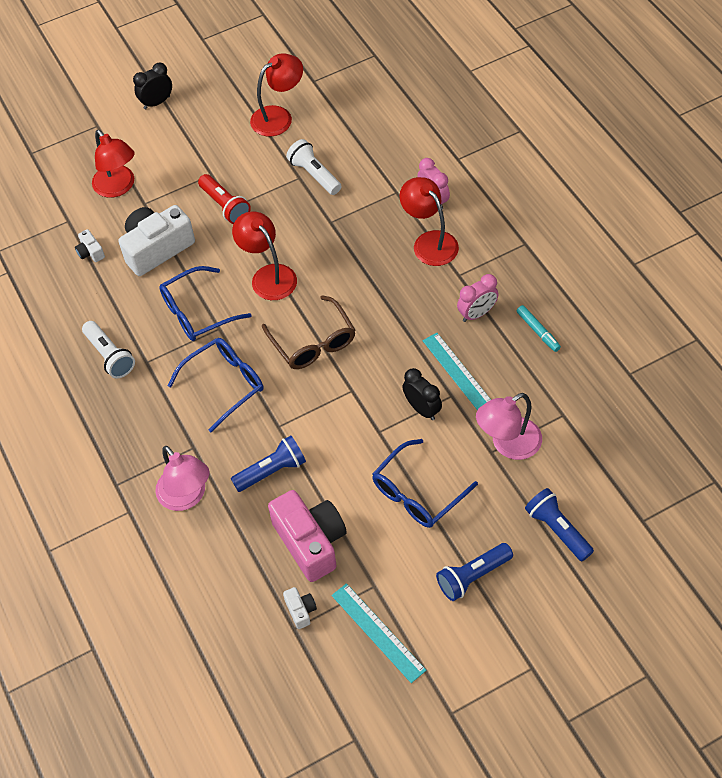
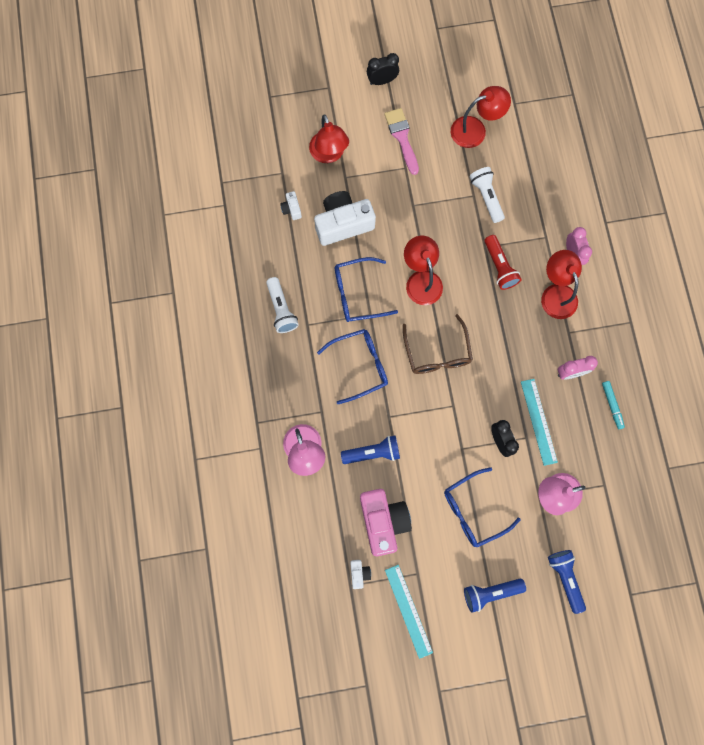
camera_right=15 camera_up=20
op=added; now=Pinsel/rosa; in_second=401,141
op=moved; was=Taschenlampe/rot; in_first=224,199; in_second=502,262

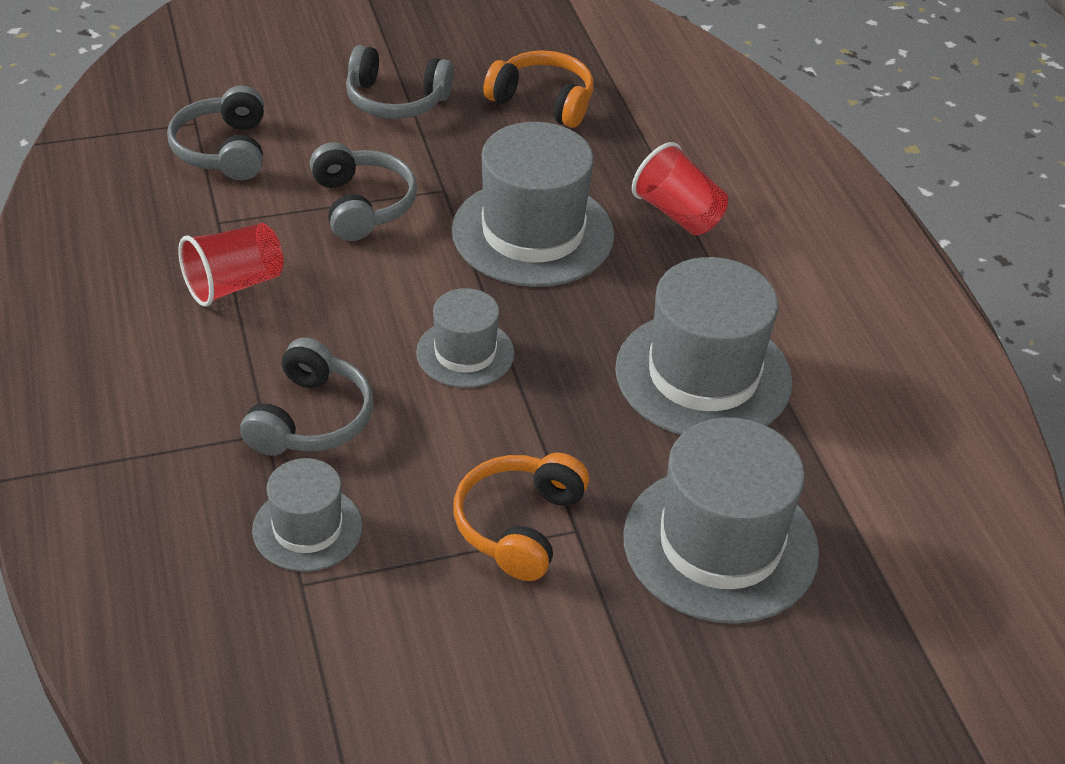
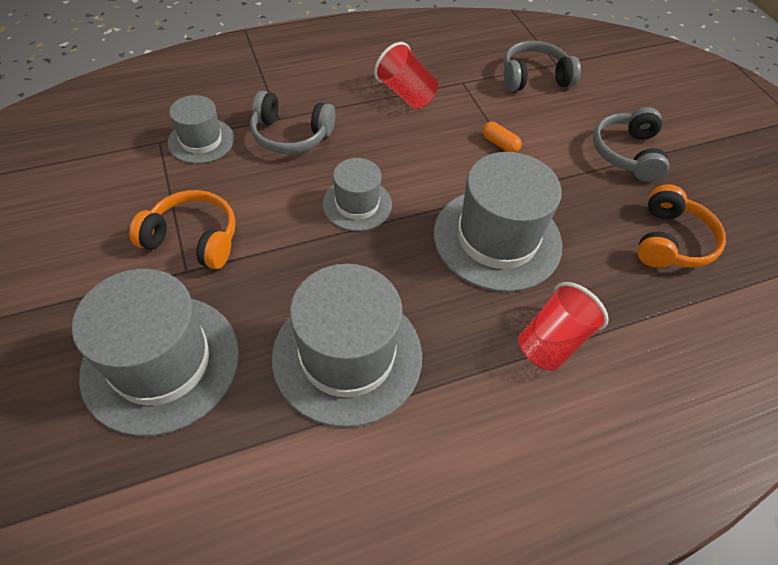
camera_right=85 camera_up=10
op=replaced; was=Kopfhörer/grau; now=Kapsel/orange; in_first=363,191; in_second=502,137

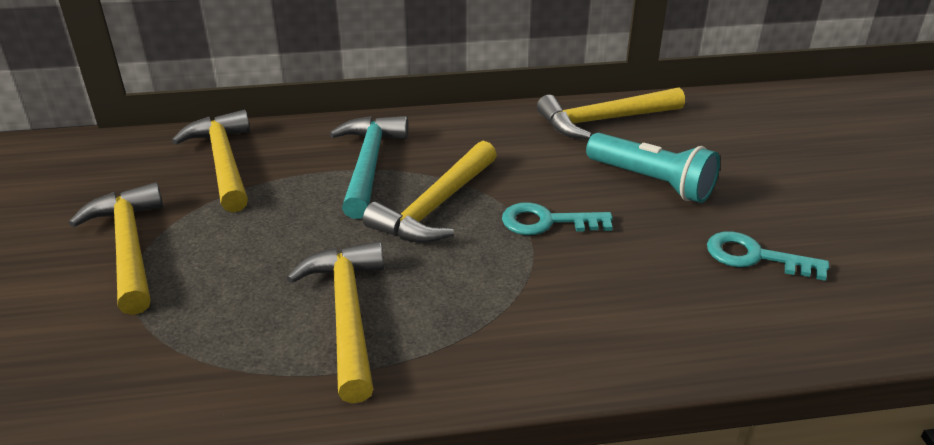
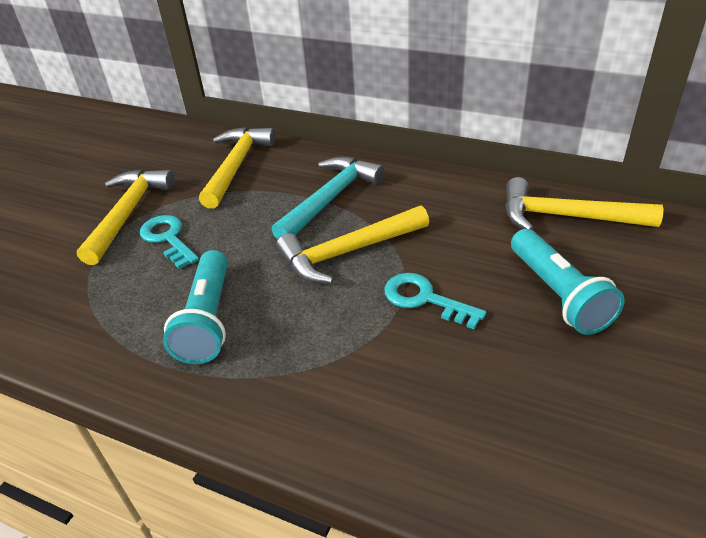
camera_right=35 camera_up=5
op=moved; was=Schlüssel/türkis; in_first=768,256; in_second=169,242
op=replaced; was=Hammer/gelb; now=Taschenlampe/türkis; in_first=335,322; in_second=195,307

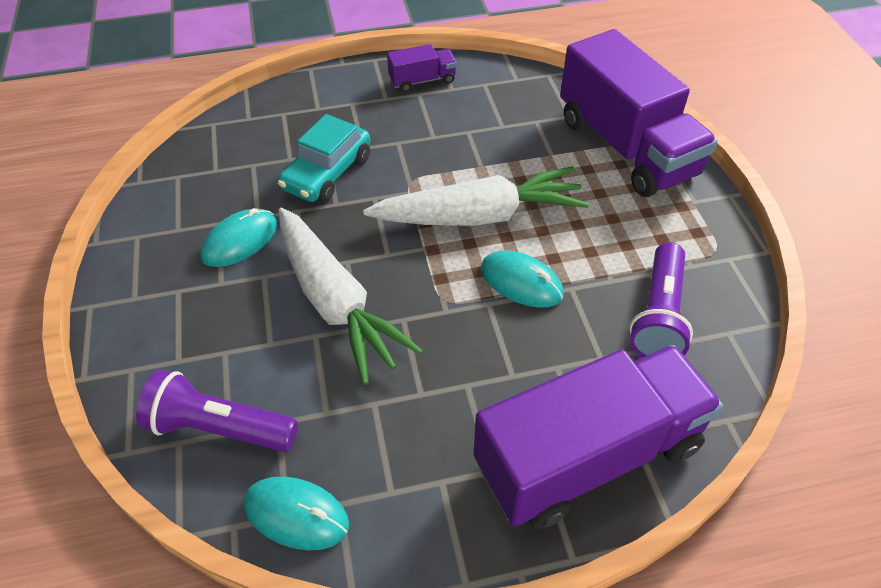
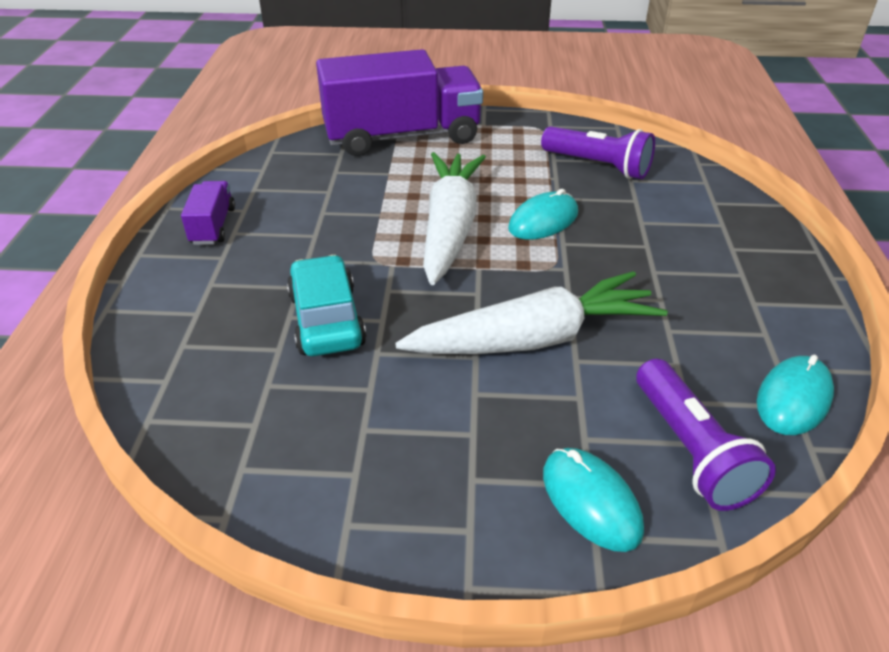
camera_right=-75 camera_up=-10
op=turned; was=Auto/türkis; in_first=324,158; in_second=326,305; clockwise=-150
op=moved; was=Computermaus/türkis; in_first=239,237; in_second=593,500
op=turned; was=Taschenlampe/lila; in_first=217,411; in_second=706,435; clockwise=-45
op=removed; was=Lastwagen/lila; in_first=598,437

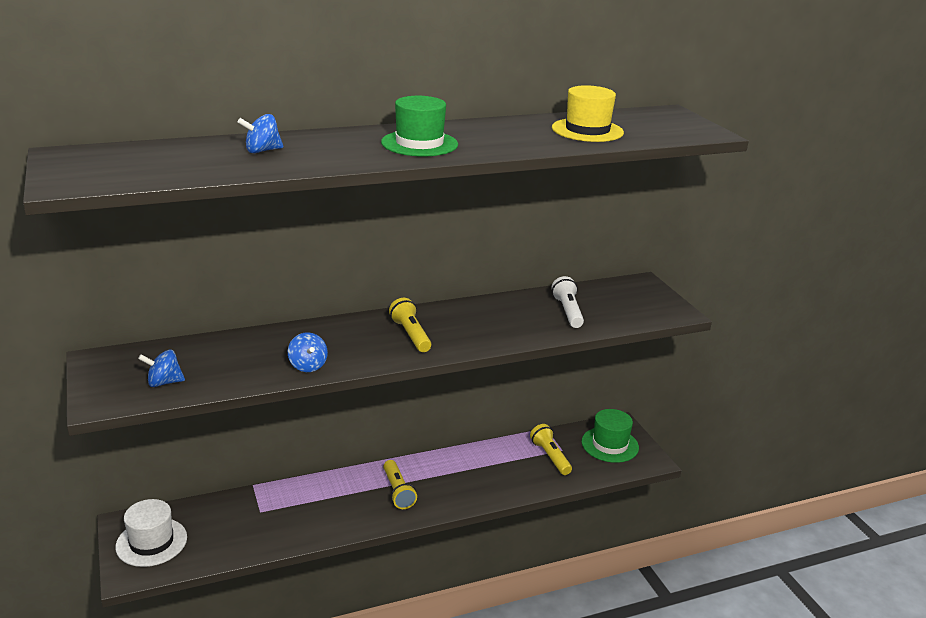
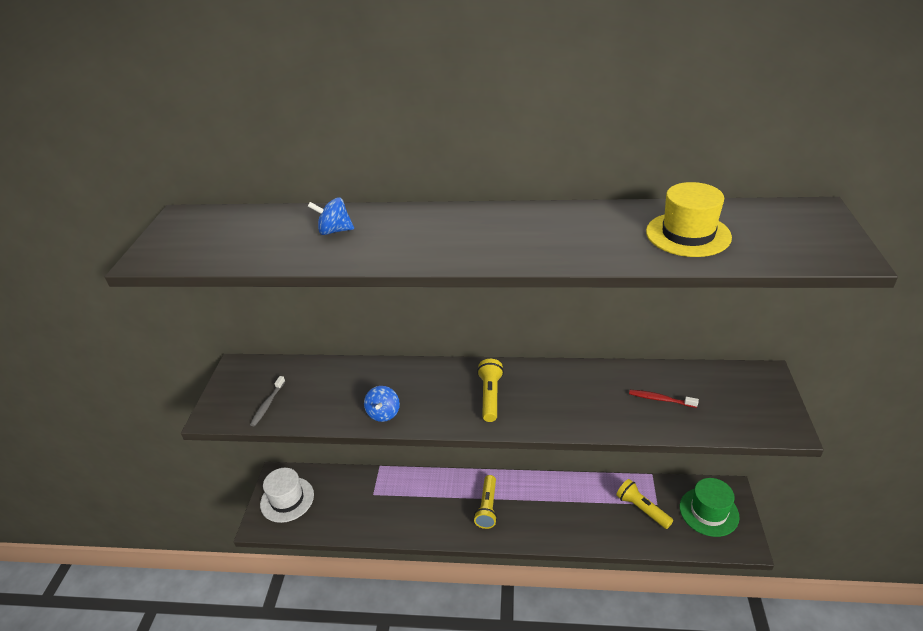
camera_right=30 camera_up=10
op=replaced; was=Kreisel/blau; now=Zahnbürste/grau; in_first=161,368; in_second=267,401
op=turned; was=Taschenlampe/gelb; in_first=551,449; in_second=644,504; clockwise=-45
op=replaced; was=Taschenlampe/weiß; now=Zahnbürste/rot; in_first=567,302; in_second=664,399
op=removed; was=Hut/grün; in_first=419,126

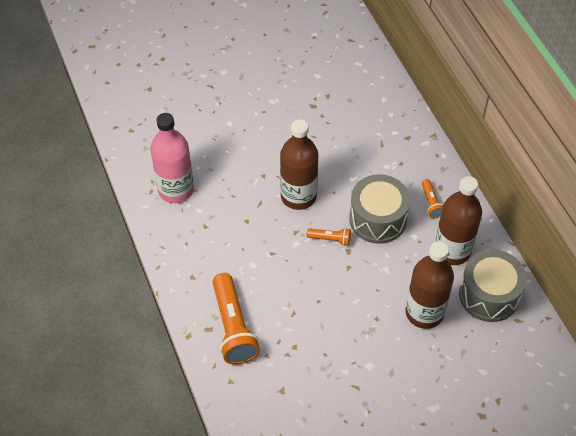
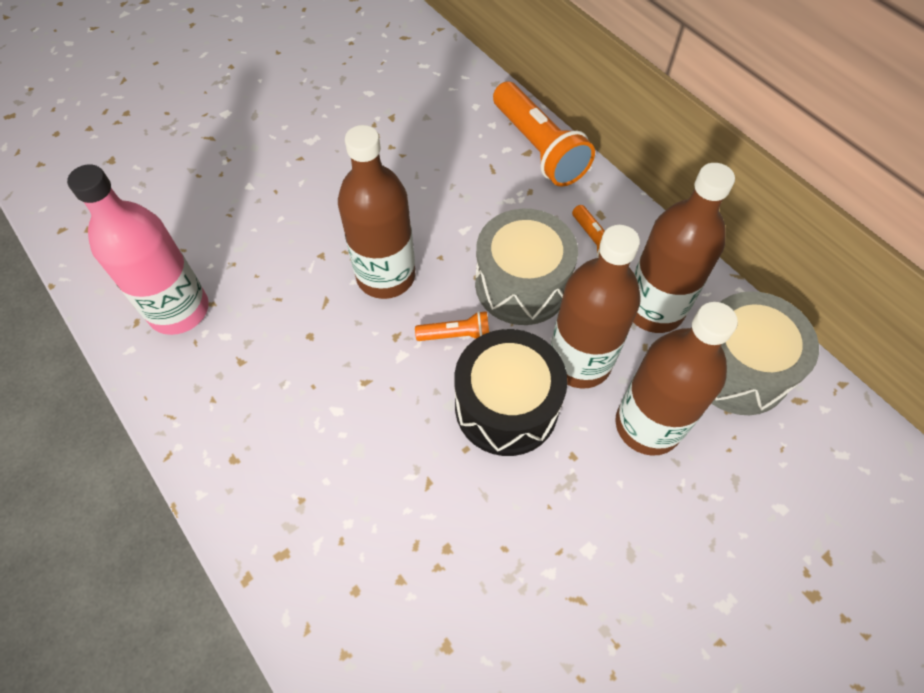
camera_right=-15 camera_up=5
op=added; now=Trommel/schwarz; in_second=511,392
op=moved; was=Taschenlampe/orange; in_first=236,319; in_second=544,134
op=added; now=Flasche/braun; in_second=596,307

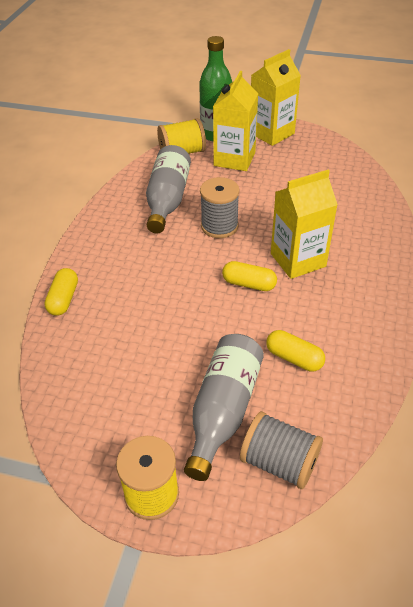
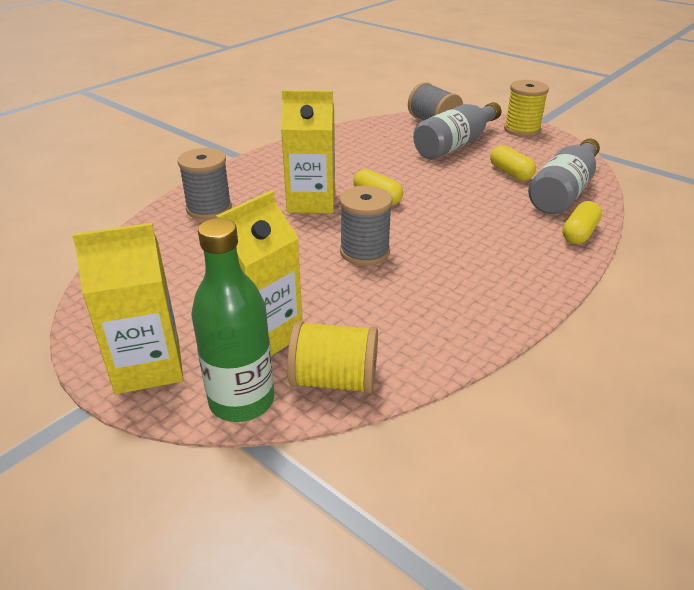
camera_right=-155 camera_up=-10
op=added; now=Garnrolle/grau; in_second=205,184
op=moved; was=Kapsel/gelb; in_first=295,351; in_second=513,163
op=moved; was=Flasche/grau; in_first=168,189; in_second=564,176

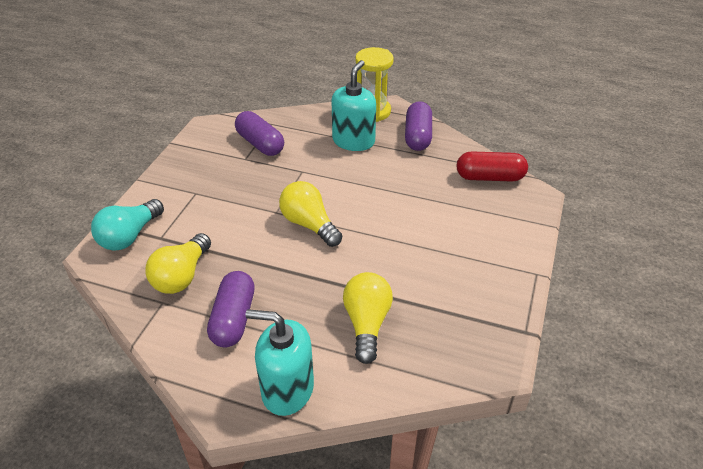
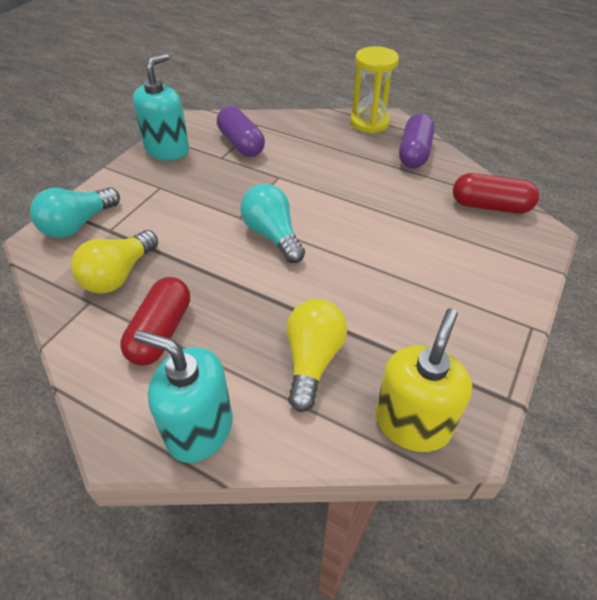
camera_right=10 camera_up=5
op=recoloured; was=Kapsel/lila; now=Kapsel/rot; in_first=231,309; in_second=155,321
op=moved; was=Seifenspender/türkis; in_first=353,105; in_second=161,106
op=recoloured; was=Glühbirne/gelb; now=Glühbirne/türkis; in_first=310,214; in_second=272,223
op=added; now=Seifenspender/gelb; in_second=423,380

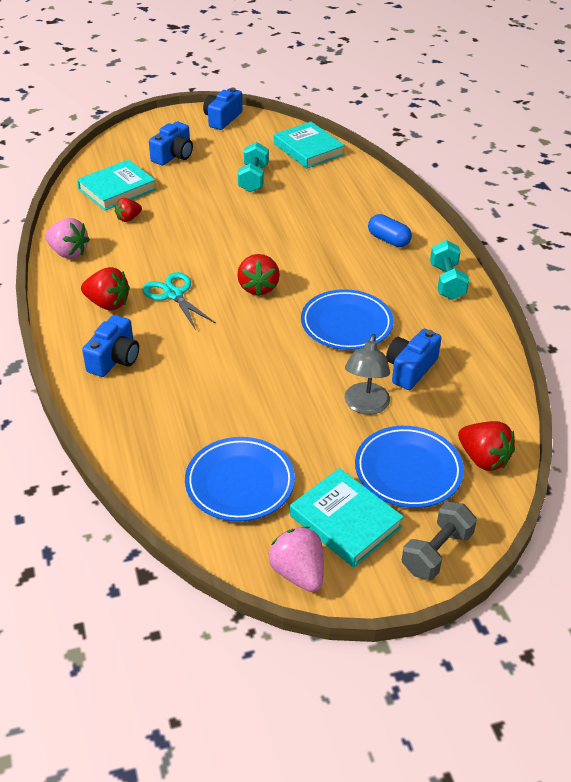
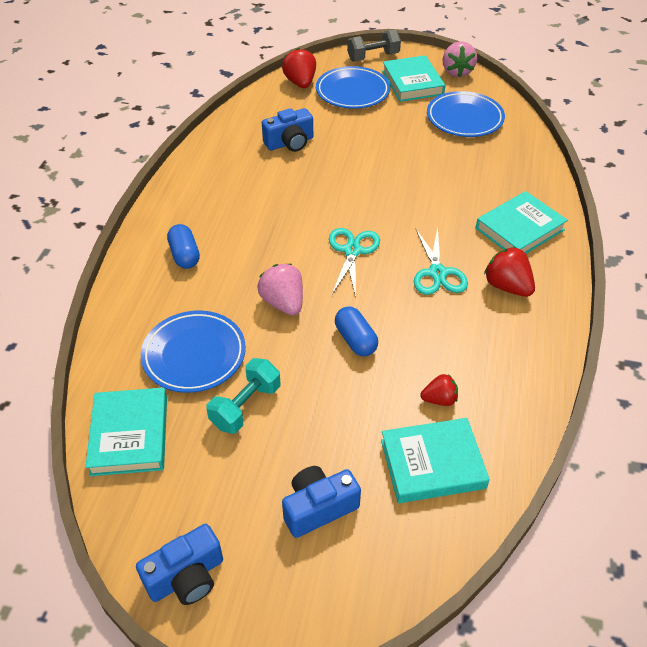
camera_right=-150 camera_up=5
op=moved; was=Teller/blau; in_first=347,319; in_second=193,352
op=moved; was=Erdbeere/rosa; in_first=67,238; in_second=280,289
op=replaced; was=Erdbeere/rot; now=Schere/türkis; in_first=258,275; in_second=354,262
op=added; now=Kapsel/blau; in_second=356,331
op=replaced; was=Kamera/blau; now=Buch/türkis; in_first=110,346; in_second=522,222
op=removed; was=Lampe/grau; in_first=367,374
op=removed; was=Hantel/türkis; in_first=449,270

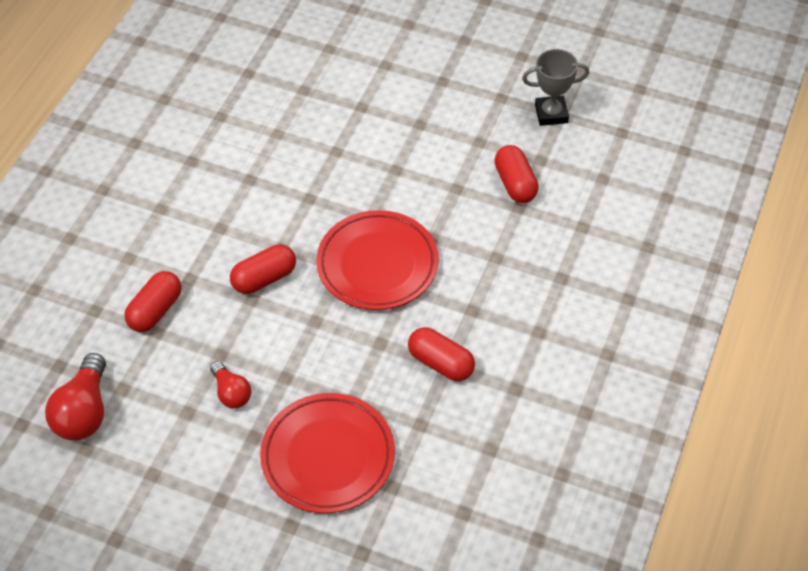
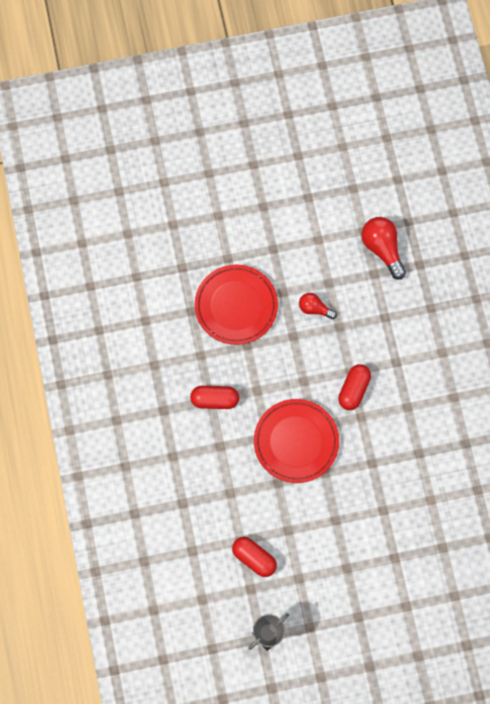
camera_right=145 camera_up=20
op=removed; was=Kapsel/rot; in_first=152,301

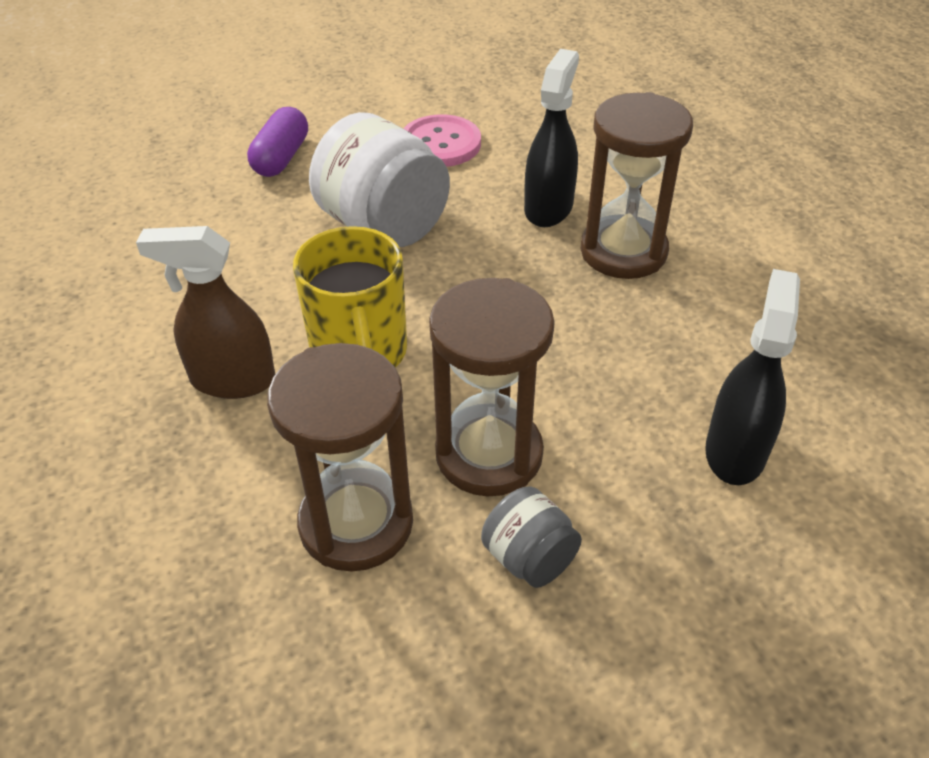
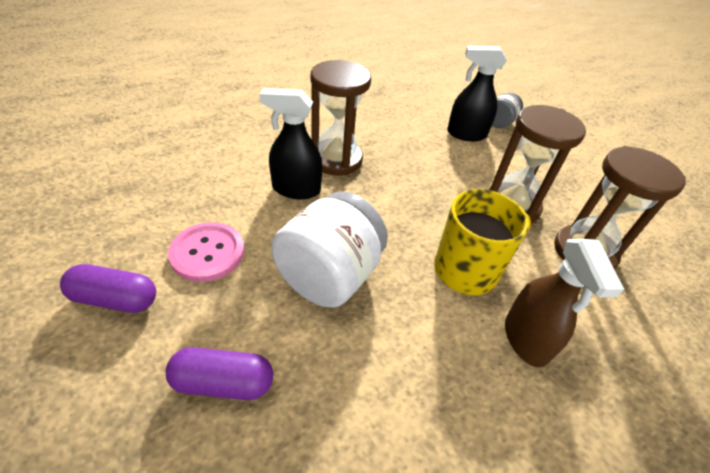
camera_right=-105 camera_up=0
op=added; now=Kapsel/lila; in_second=108,288
op=moved; was=Einmachglas/grau; in_first=531,537; in_second=507,110

